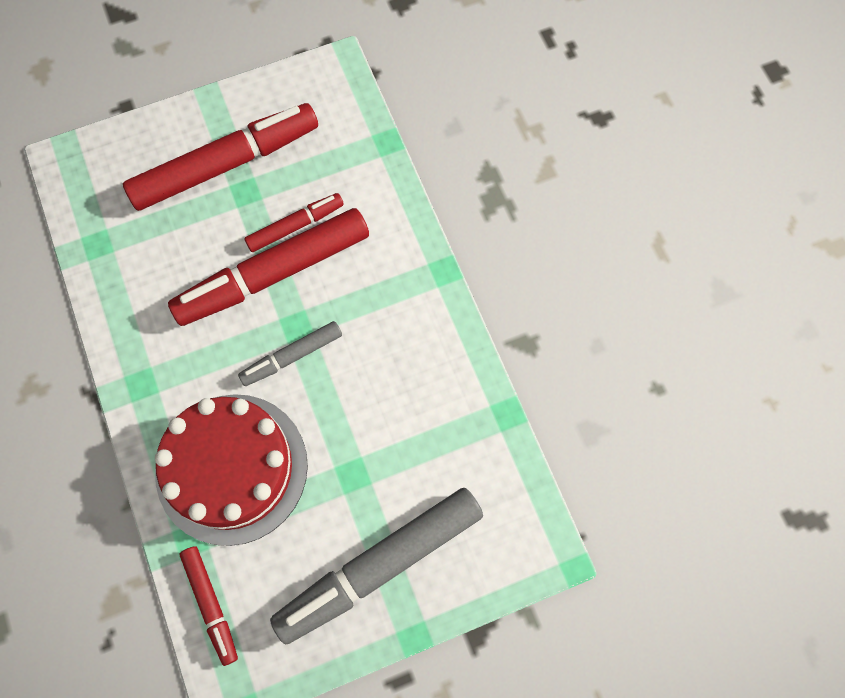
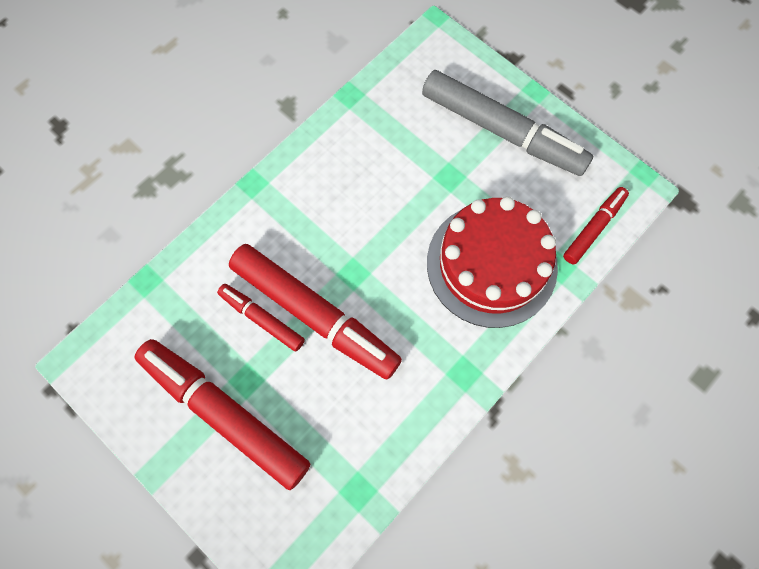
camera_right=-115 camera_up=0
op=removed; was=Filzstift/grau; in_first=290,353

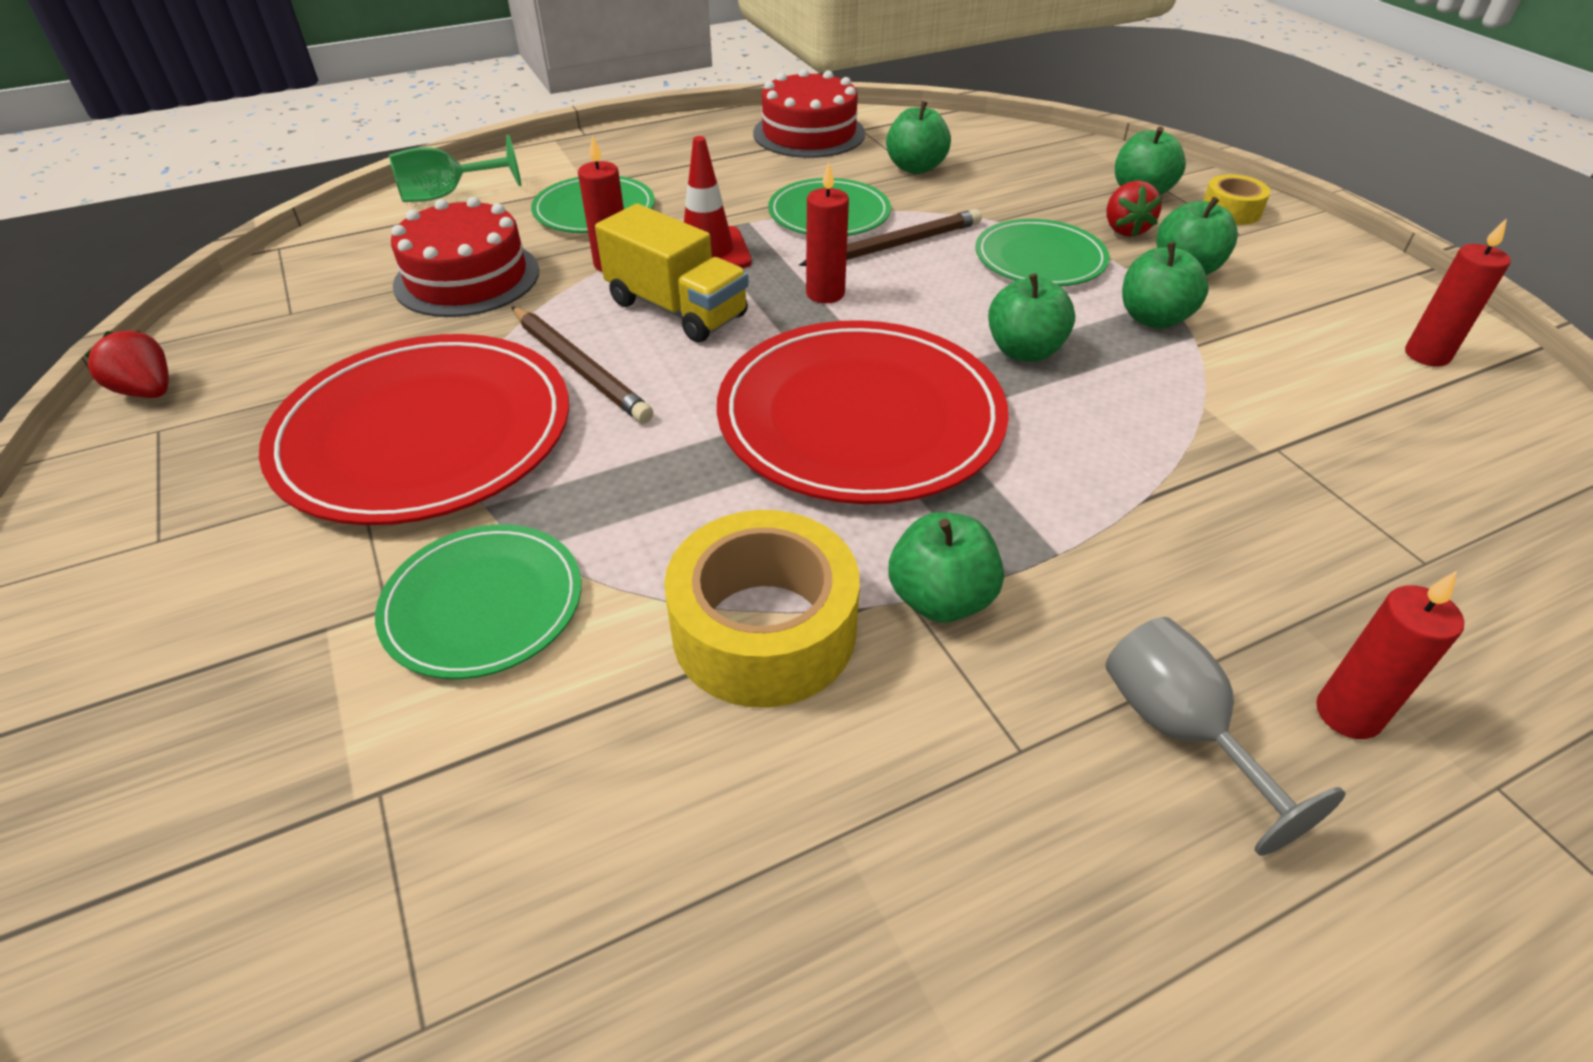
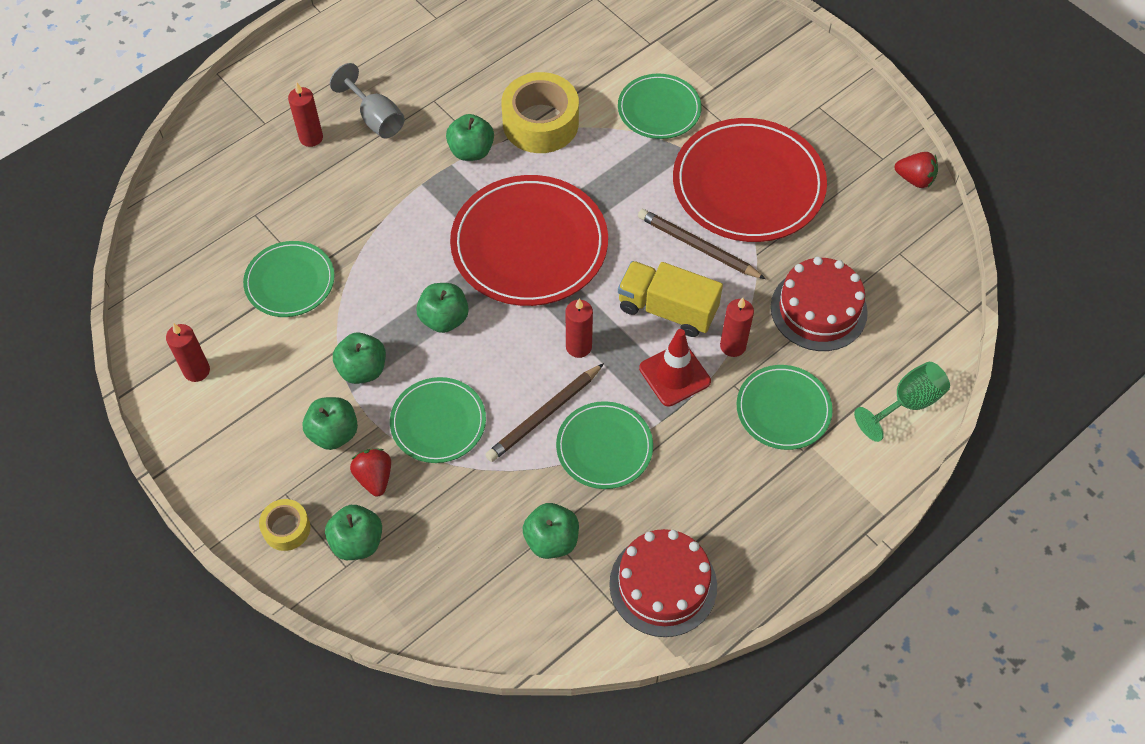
camera_right=165 camera_up=15
op=added; now=Teller/grün; in_second=289,279

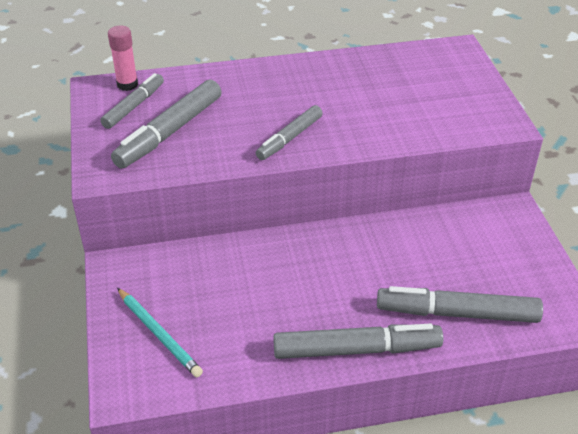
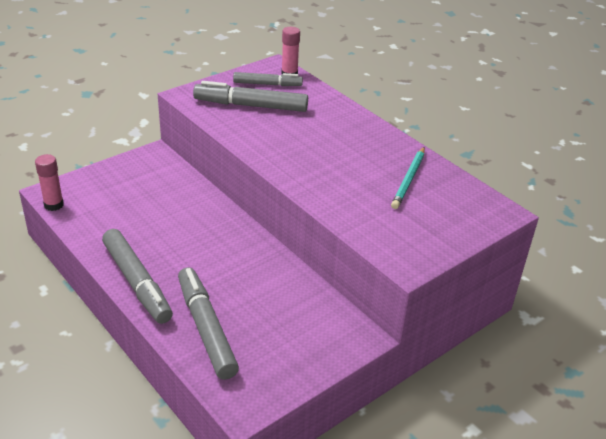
camera_right=60 camera_up=-5
op=added; now=Klebestift/rosa; in_second=49,182
op=moved; was=Bleistift/türkis; in_first=160,332; in_second=408,178
op=removed; was=Filzstift/grau; in_first=289,132

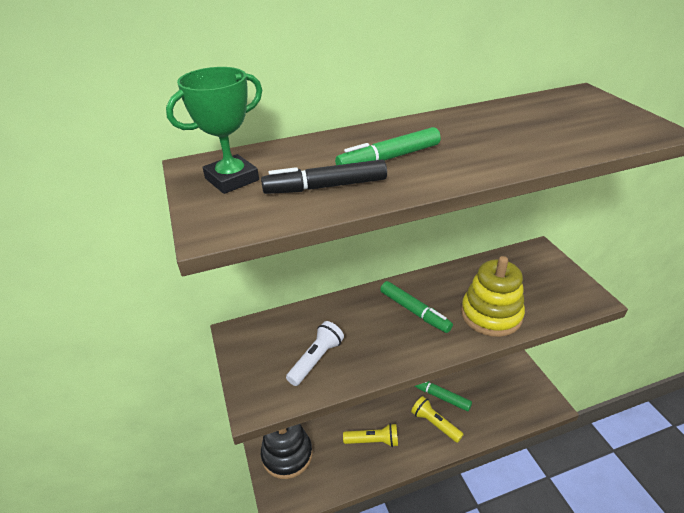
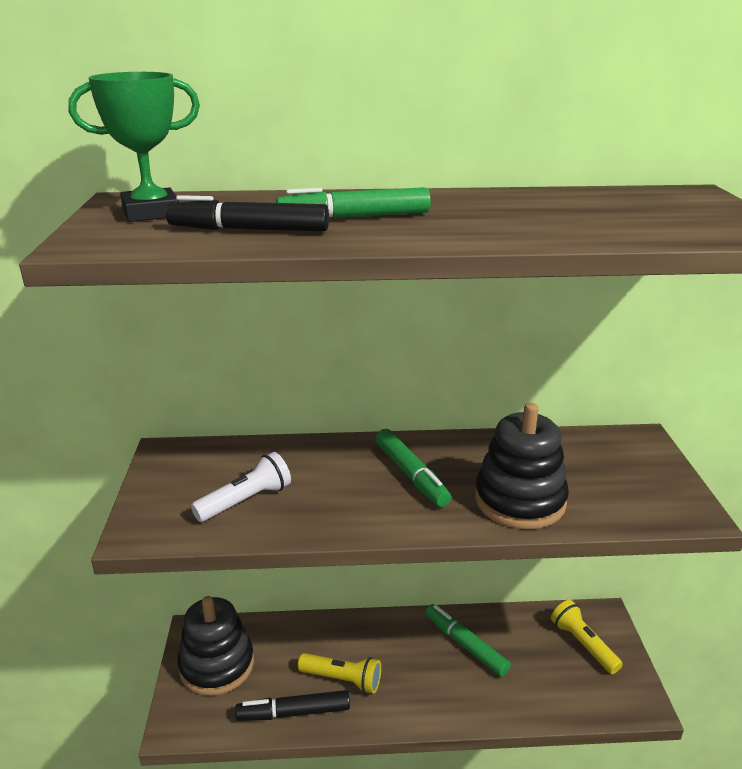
camera_right=15 camera_up=-10
op=added; now=Filzstift/schwarz; in_second=292,705
op=recoloured; was=Stapelspielzeug/gelb; now=Stapelspielzeug/schwarz; in_first=493,296; in_second=522,466
op=moved; was=Taschenlampe/gelb; in_first=437,419; in_second=587,637

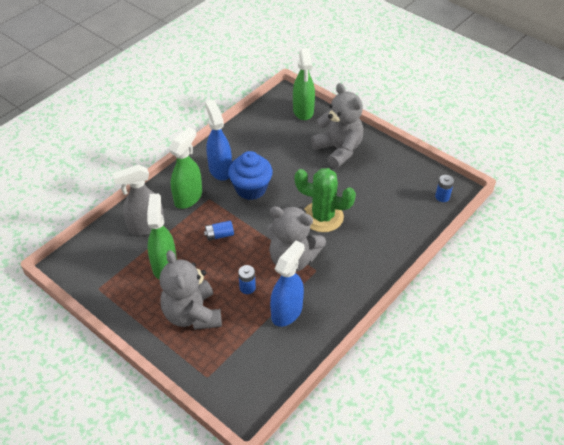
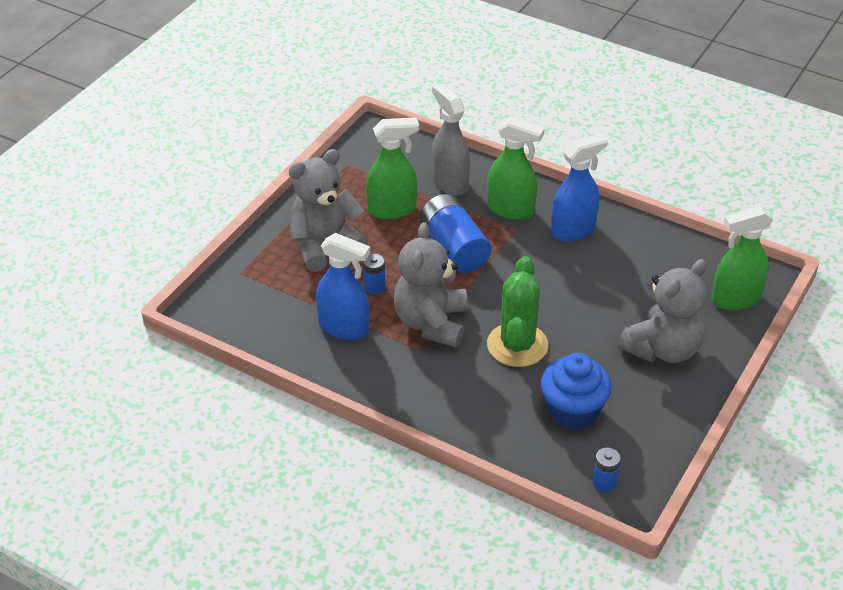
camera_right=80 camera_up=-5
op=resized; was=Batterie/blau; in_first=219,231; in_second=456,233; ratio=2.12
op=moved; was=Muffin/blau; in_first=250,175; in_second=576,391

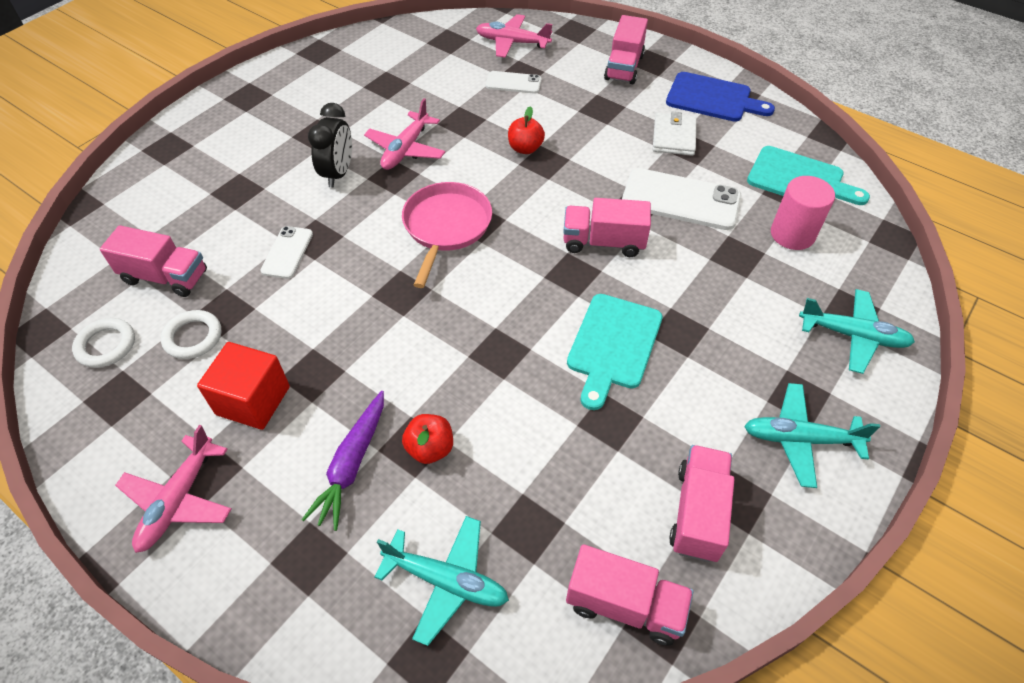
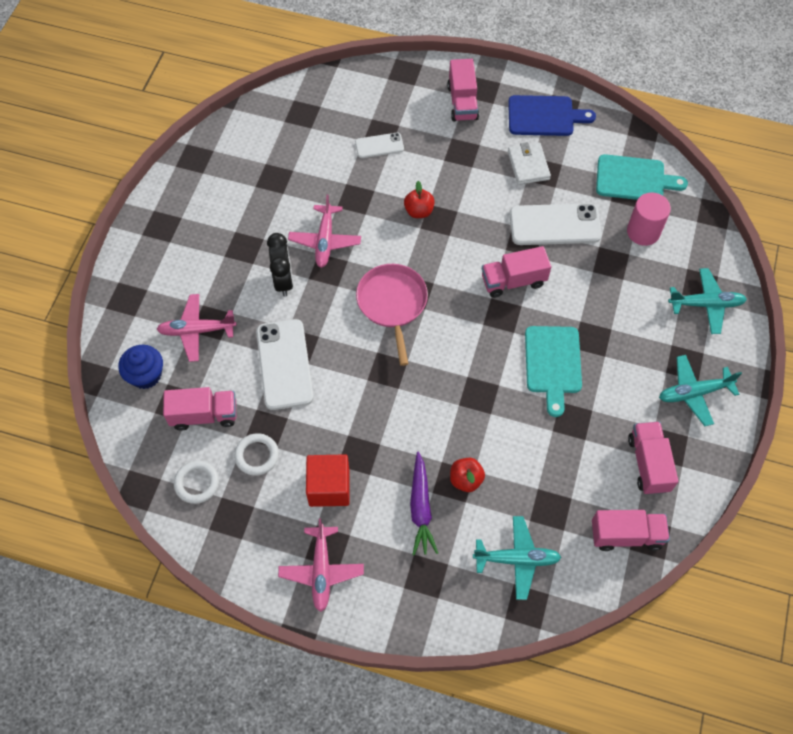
camera_right=-20 camera_up=10
op=added; now=Muffin/blau; in_second=140,367
op=moved; was=Flugzeug/rosa; in_first=514,36; in_second=196,328
op=resized; was=Handy/weiß; in_first=286,252; in_second=285,364; ratio=1.82

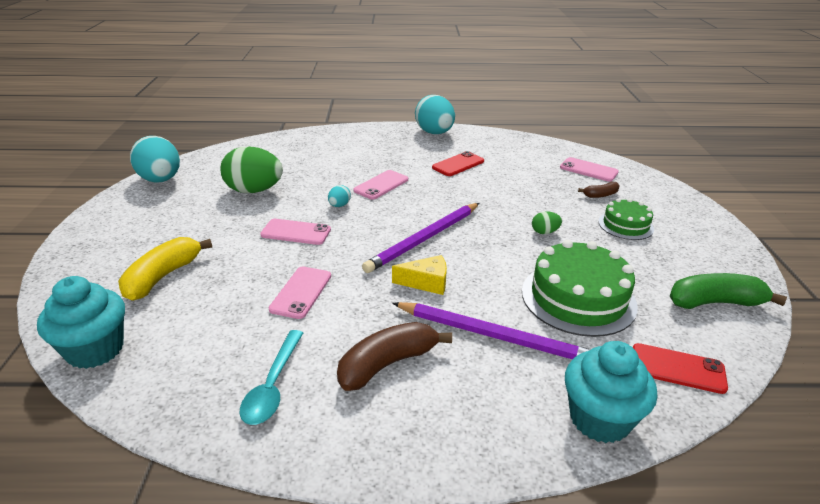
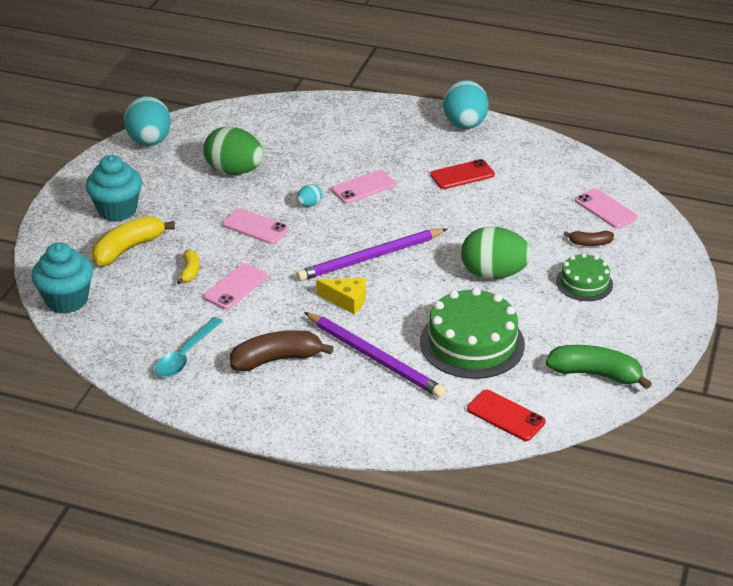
camera_right=20 camera_up=5
op=moved; was=Muffin/türkis; in_first=611,392; in_second=114,188
op=added; now=Banane/gelb; in_second=188,266
op=resized; was=Ei/grün; in_first=547,222; in_second=496,253; ratio=2.25

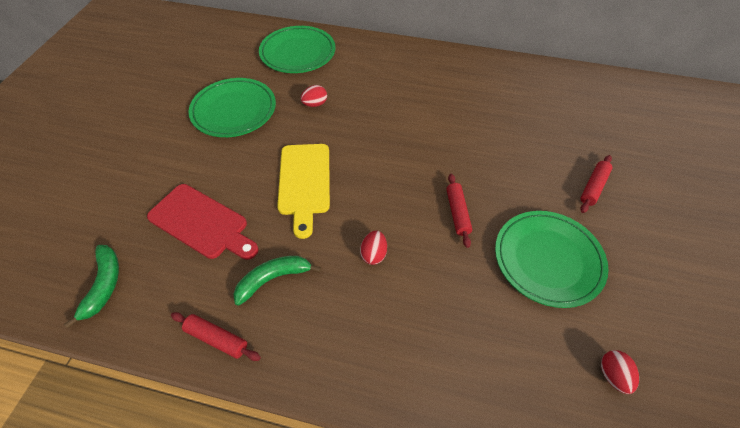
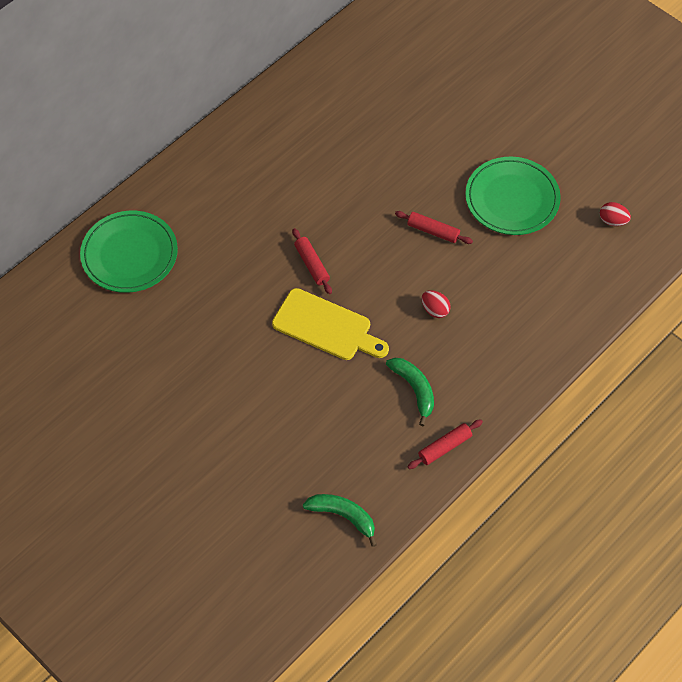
camera_right=-60 camera_up=5
op=moved; was=Nudelholz/rot; in_first=596,184; in_second=312,261
op=turned; was=Banane/grün; in_first=277,281; in_second=410,392; clockwise=150
op=removed; was=Schneidebrett/rot; in_first=202,222
op=removed; was=Teller/grün; in_first=232,107
op=removed; was=Ei/rot; in_first=314,96

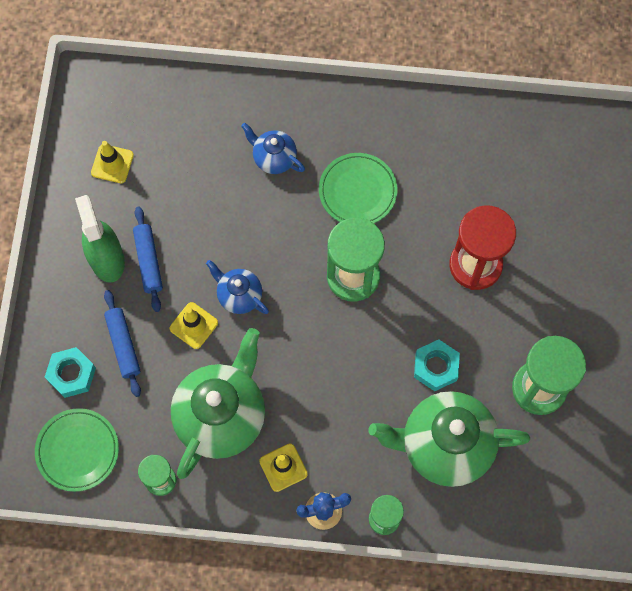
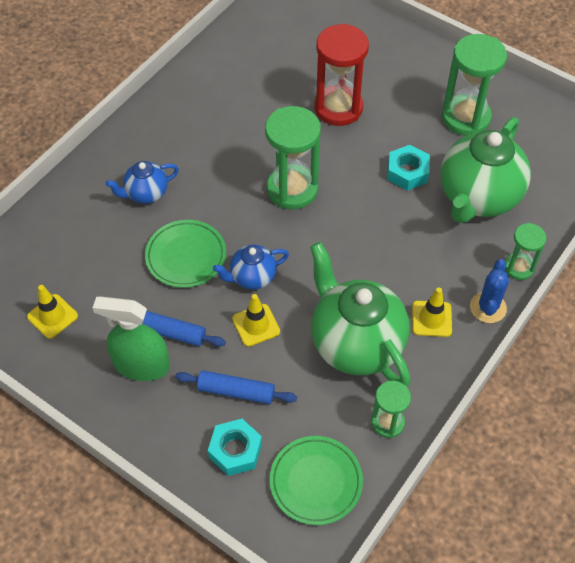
camera_right=-60 camera_up=-15
op=moved; was=Teller/grün; in_first=358,188; in_second=185,254

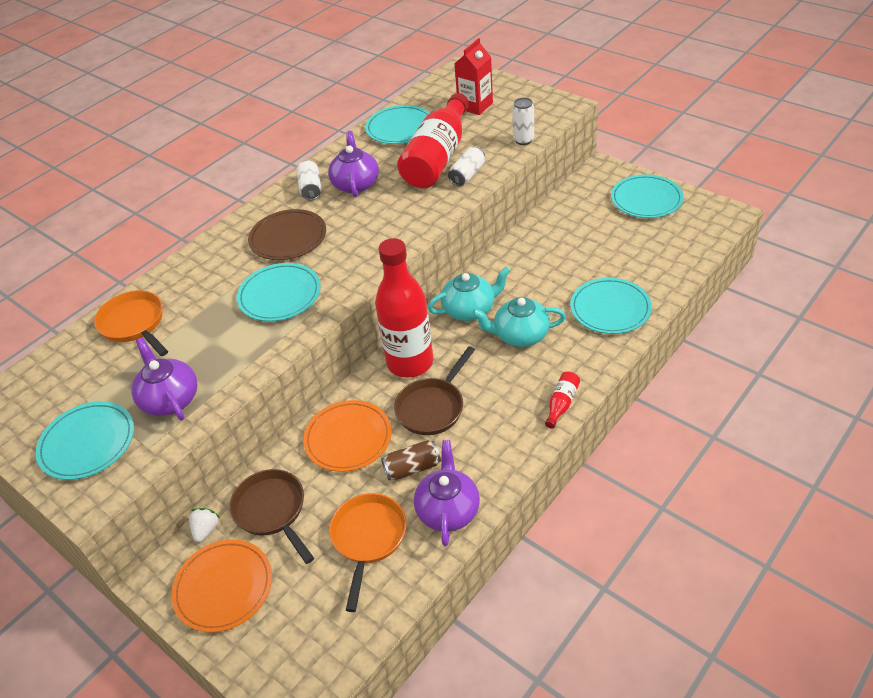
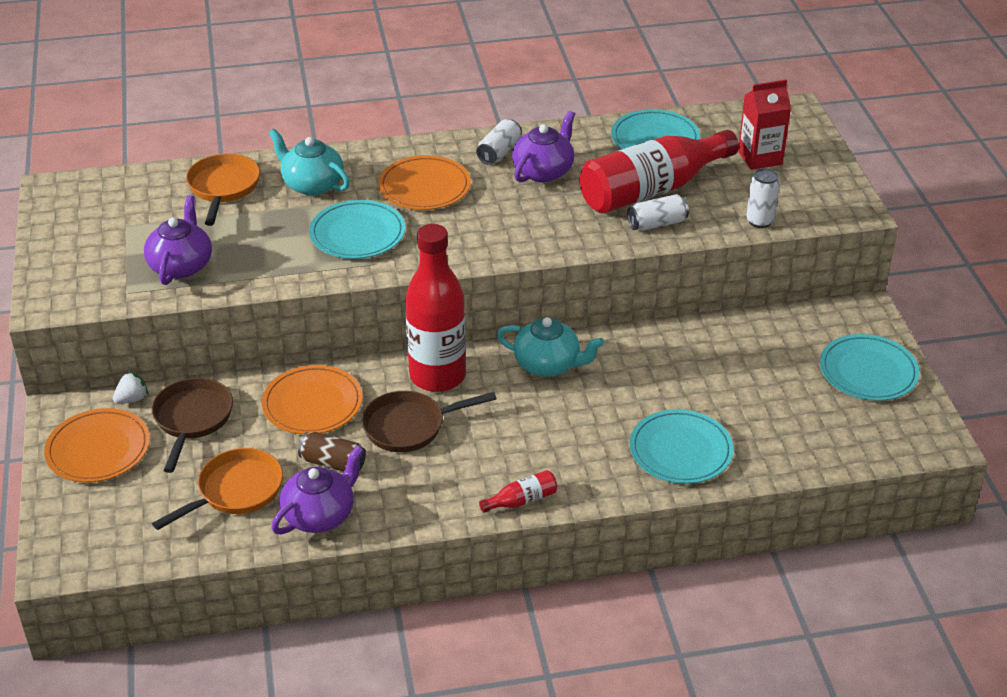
camera_right=35 camera_up=-5
op=moved; was=Teekanne/türkis; in_first=519,322; in_second=309,162
op=recoloured; was=Teller/braun; now=Teller/orange; in_first=287,234; in_second=424,182
op=removed; was=Teller/türkis; in_first=84,440

